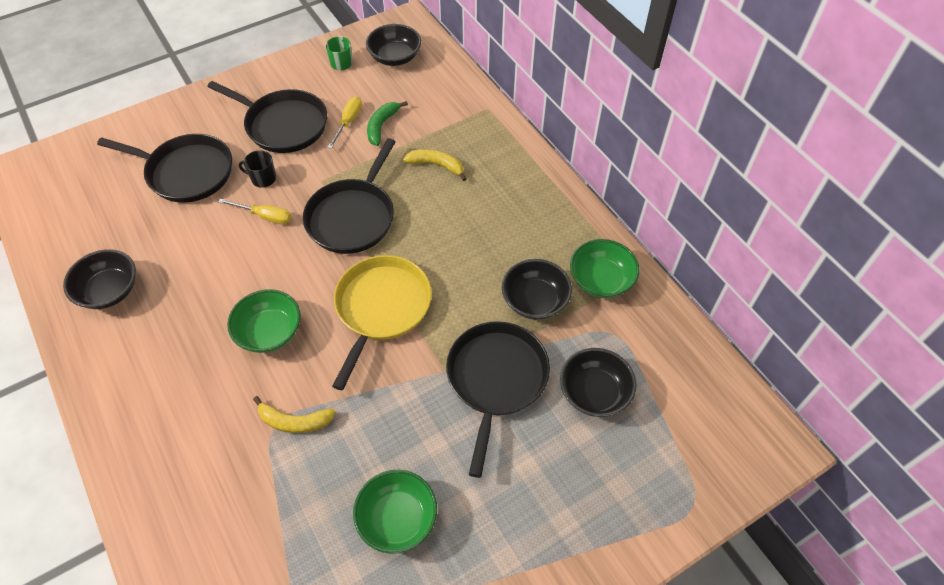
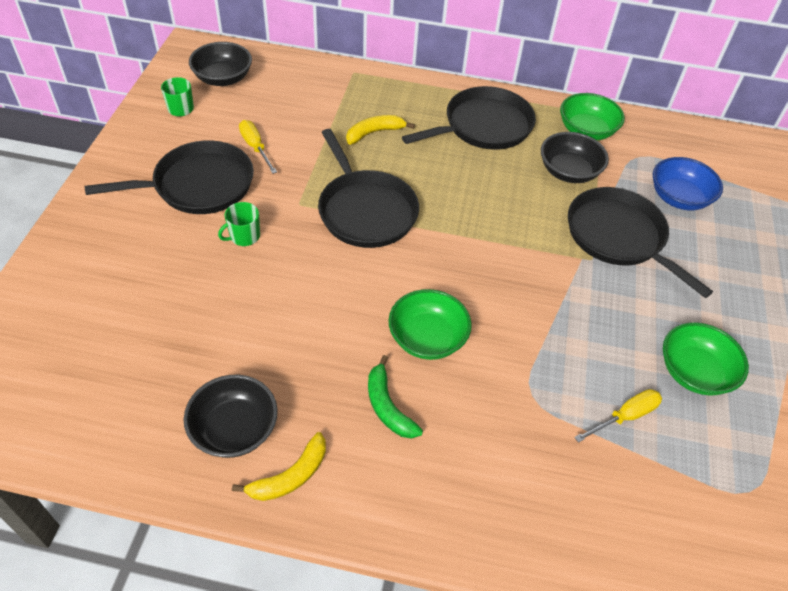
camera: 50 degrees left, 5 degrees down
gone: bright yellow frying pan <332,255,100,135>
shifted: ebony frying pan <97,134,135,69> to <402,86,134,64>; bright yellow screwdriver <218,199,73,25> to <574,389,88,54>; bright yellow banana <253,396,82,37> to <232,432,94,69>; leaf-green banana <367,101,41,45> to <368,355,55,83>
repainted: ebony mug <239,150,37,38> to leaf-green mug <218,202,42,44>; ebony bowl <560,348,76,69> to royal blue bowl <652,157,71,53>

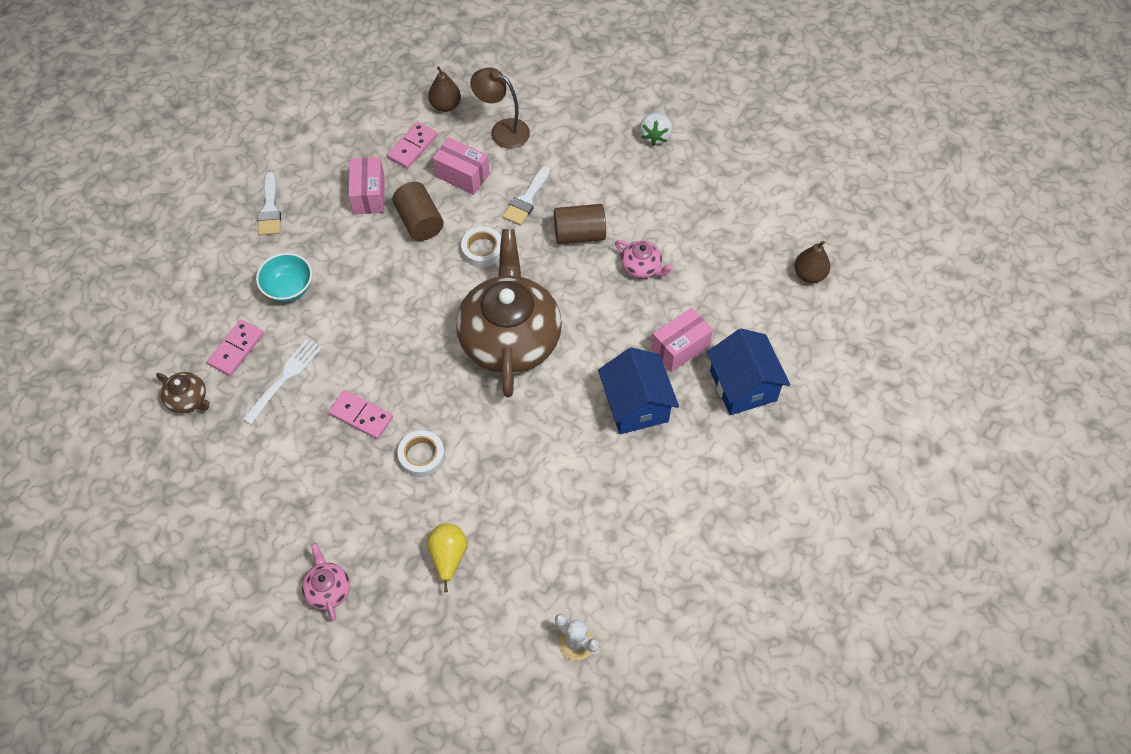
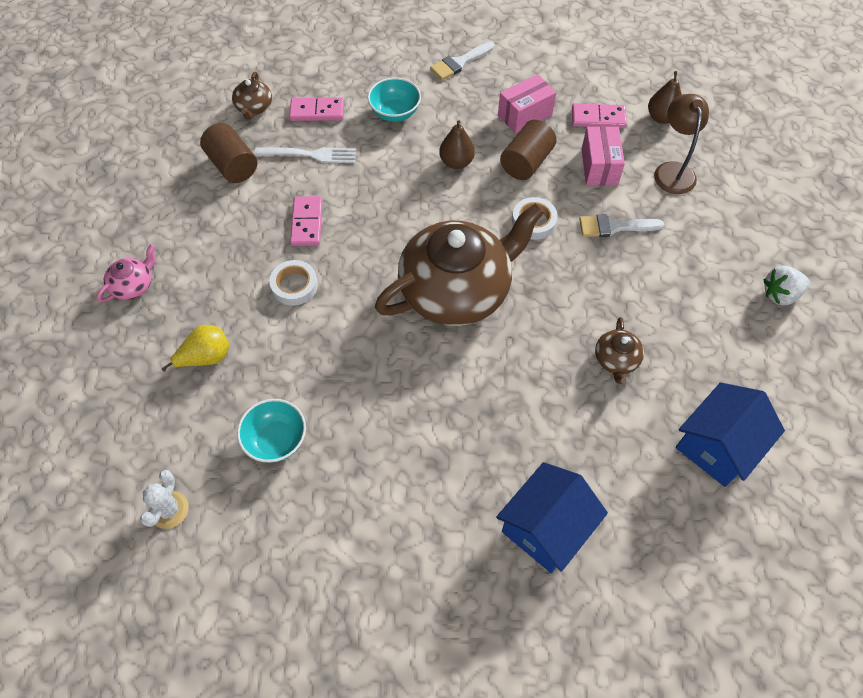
camera: 60 degrees right, 0 degrees up
gone: pink parcel <651,308,62,64>
new: aqua bowl <237,399,69,64>
shifted: brown cylinder <554,204,52,40> to <200,123,57,60>; royal blue house <598,347,81,87> to <676,382,109,105>; brown pear <794,241,36,42> to <439,120,36,49>
repainted: pink tea pot <615,240,58,38> to brown tea pot <595,317,49,67>

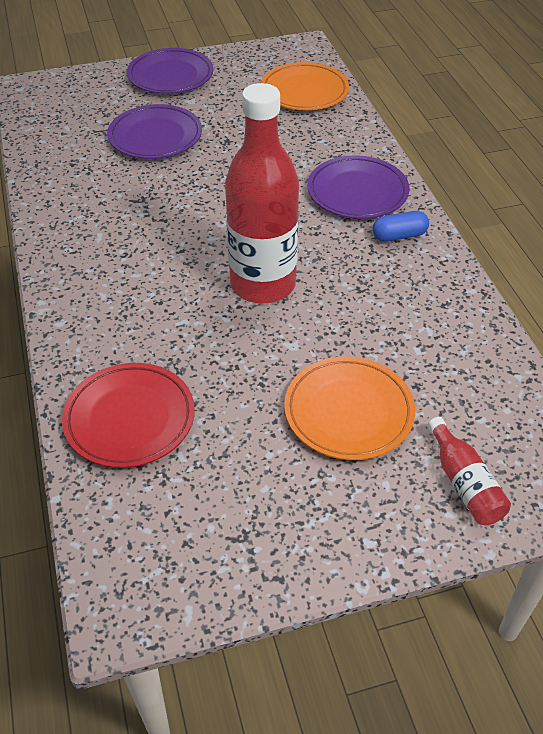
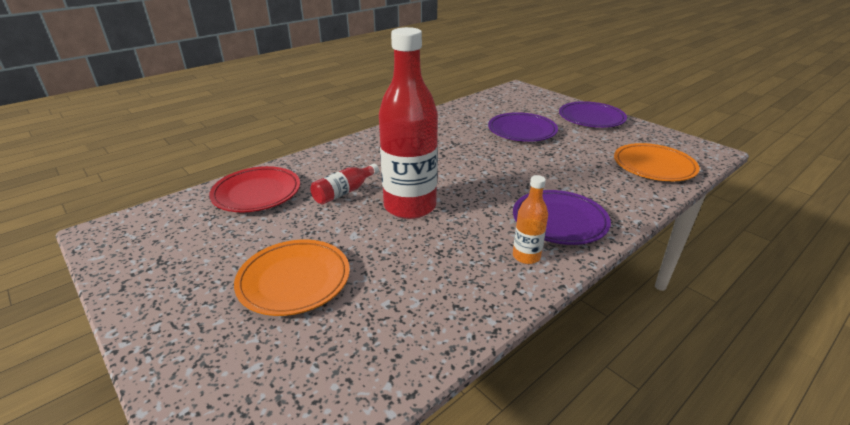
camera: 65 degrees right, 15 degrees down
shifted: red drink bottle <427,417,84,108> to <310,164,69,41>
swapped: royal blue pill <372,211,57,31> to bright orange drink bottle <513,175,35,89>

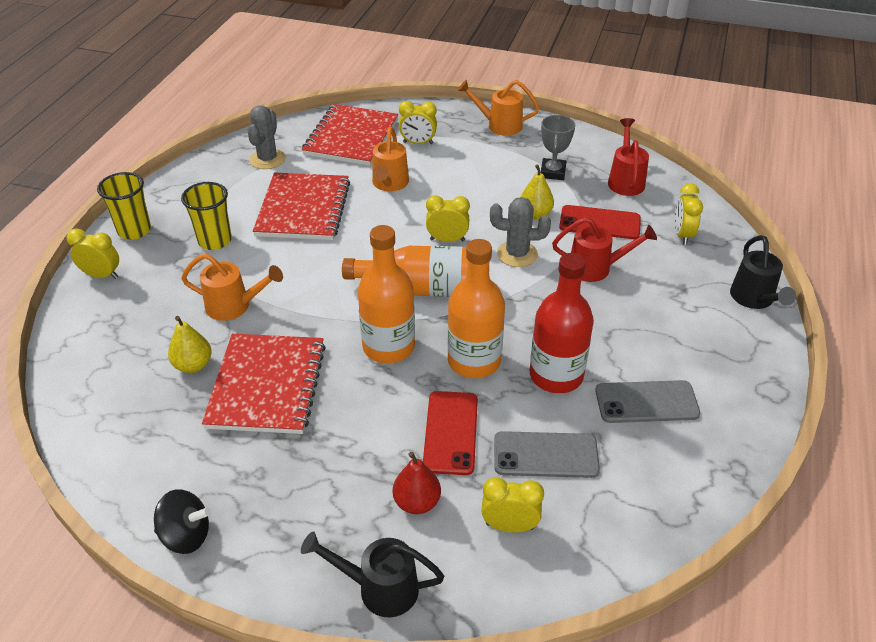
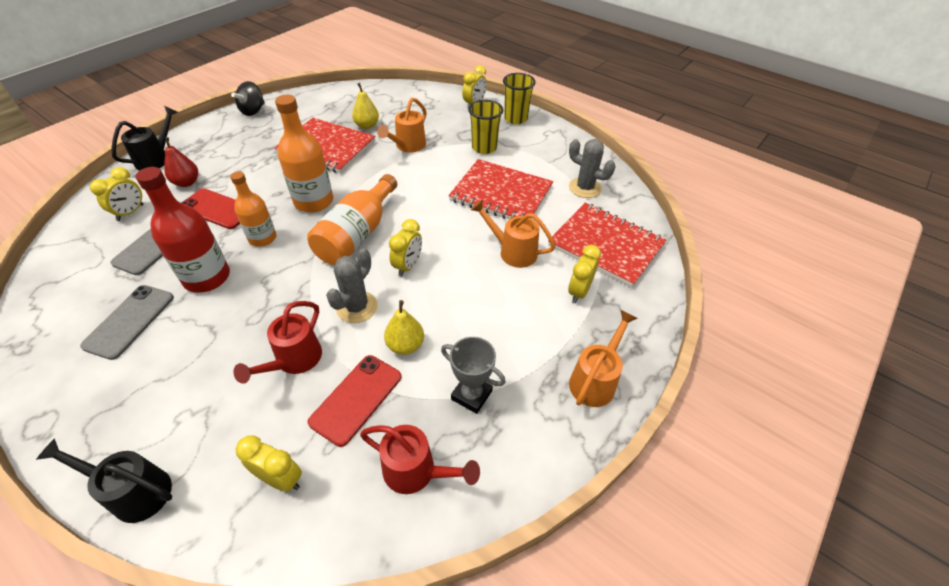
camera: 110 degrees right, 5 degrees up
scaled: bright orange drink bottle <447,239,58,139> = <230,171,46,76> x0.65

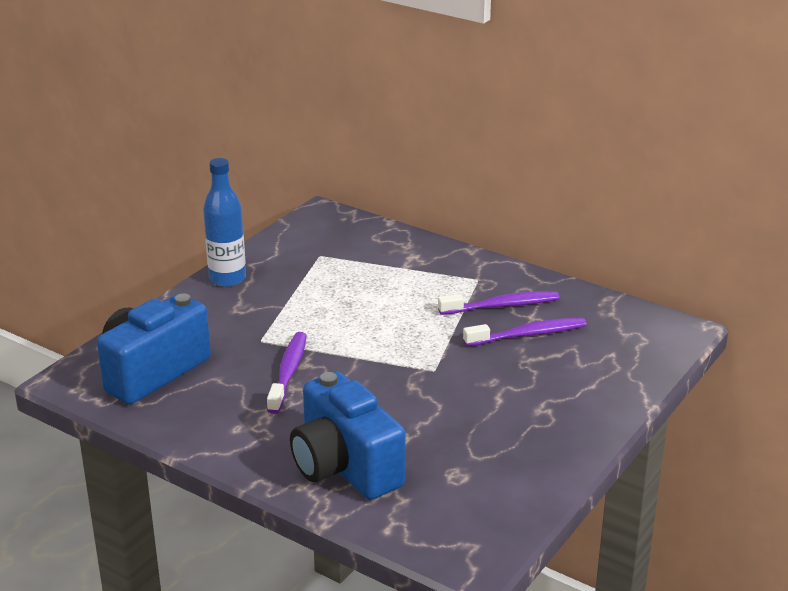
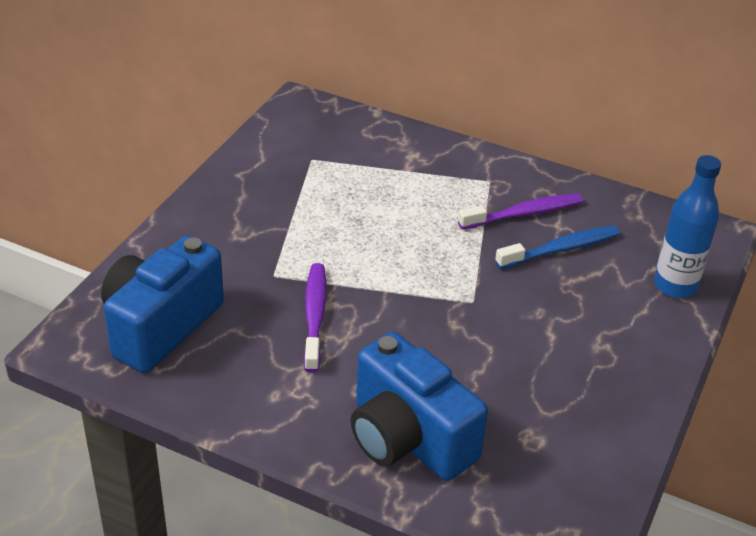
camera: 10 degrees left, 10 degrees up
shifted: royal blue drink bottle <203,158,43,129> to <654,155,67,143>
repainted: royal purple toothbrush <463,318,124,28> to royal blue toothbrush <495,226,125,43>

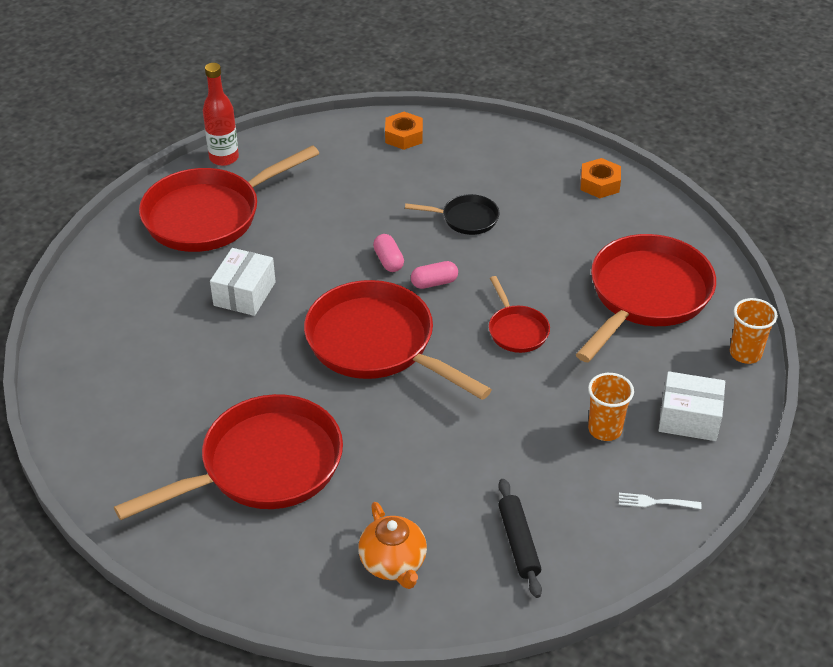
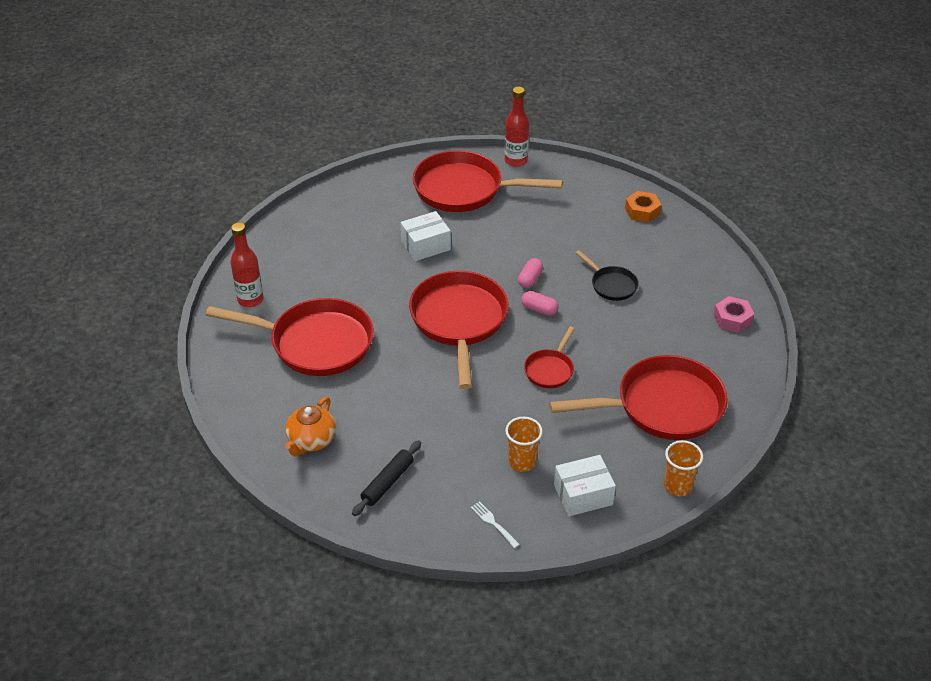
camera: 45 degrees right, 0 degrees up
new: red drink bottle <230,223,34,84>
repainted: bright orange hexagon nut <580,158,41,40> to pink hexagon nut <714,296,40,37>
rotated: snow-white parcel <658,371,67,70> = <554,455,62,61> 75 degrees counterclockwise

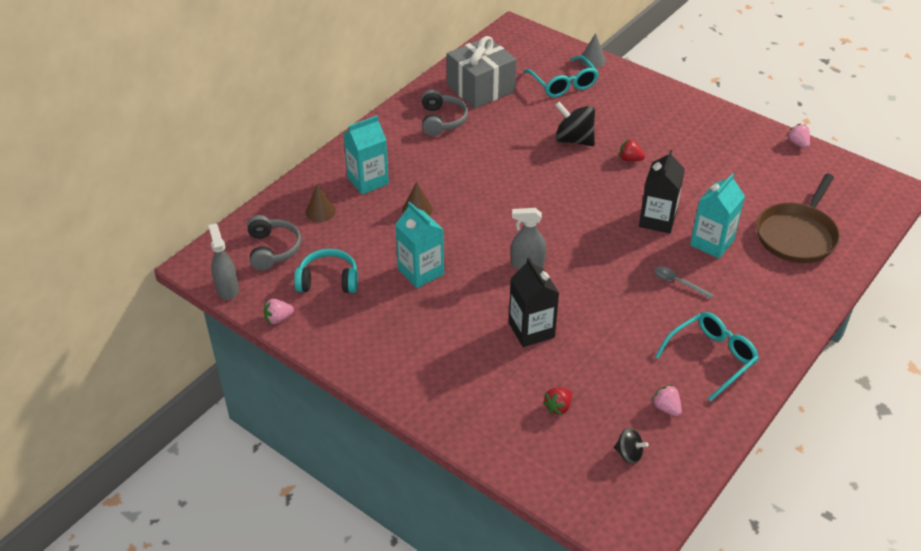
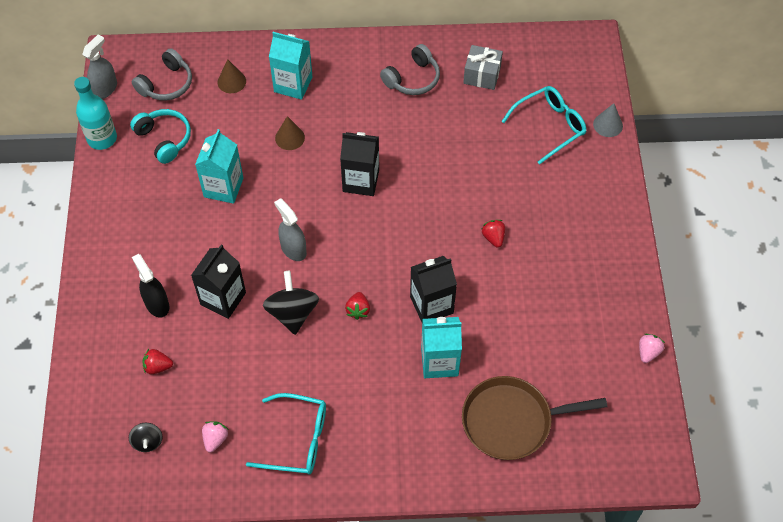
camera: 50 degrees right, 15 degrees up
gone: ash-grey teaspoon <654,267,60,32>
new: ebony spray bottle <132,254,38,64>; ebony milk carton <340,132,39,64>; red toy strawberry <345,292,25,28>
shifted: ebony toy top <555,101,40,45> to <263,271,56,64>
swapped: pink toy strawberry <264,299,30,25> to aqua drink bottle <74,77,43,73>
rotated: aqua eyeglasses <524,55,75,42> = <501,86,86,78> 150 degrees counterclockwise
scaled: ash-grey wrapped gift <447,36,70,73> = <463,45,40,45> x0.59

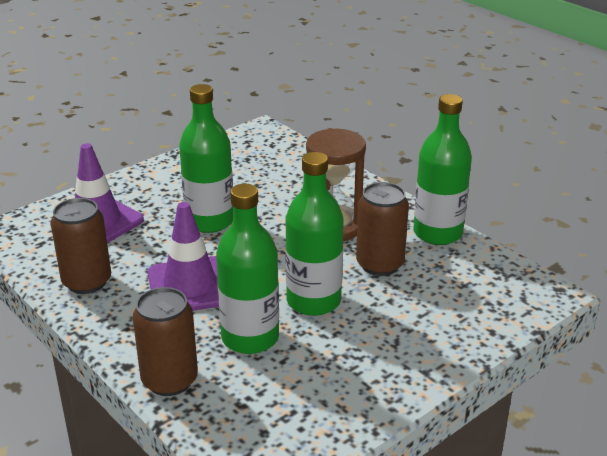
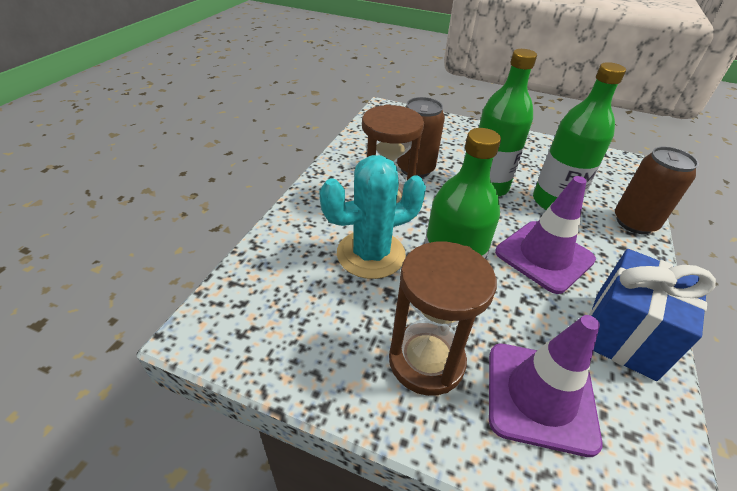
camera: 120 degrees left, 10 degrees up
gone: leaf-green drink bottle <413,94,59,151>
new: aqua prickly plant <319,155,107,124>; brown sand timer <389,242,108,154>
swapped: brown tin <51,198,60,96> to royal blue wrapped gift <589,249,127,132>

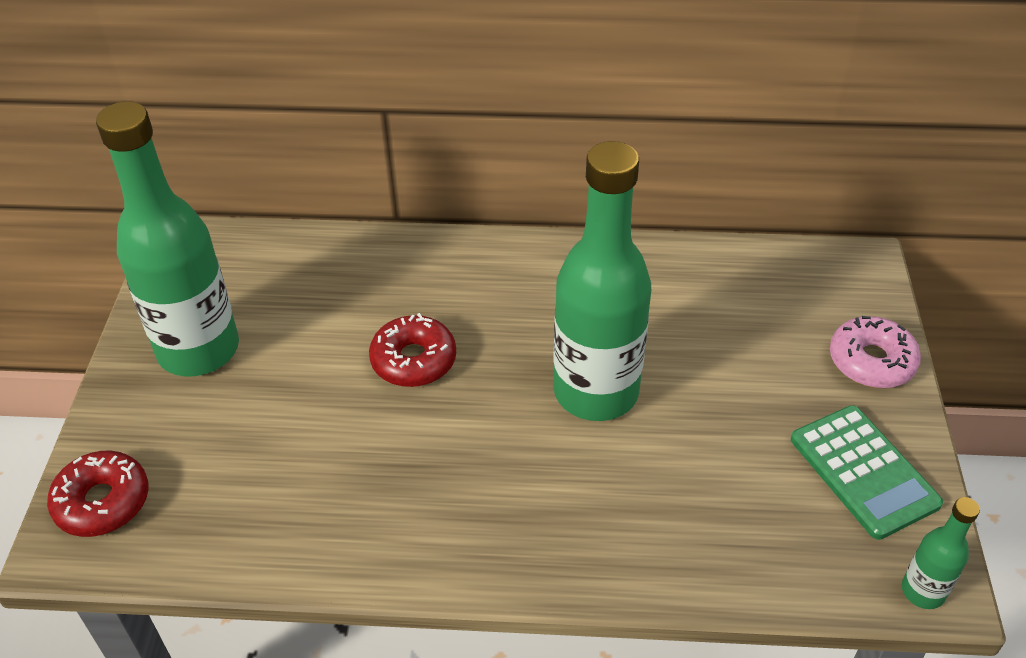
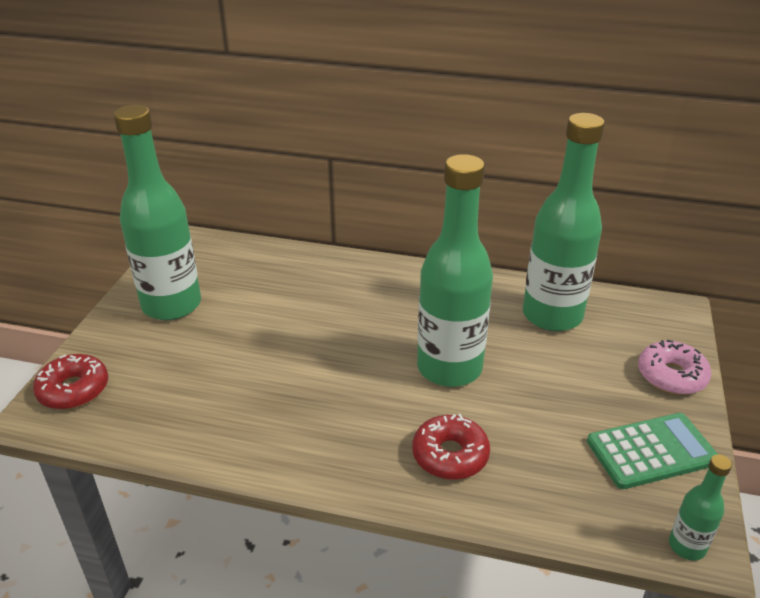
camera: 10 degrees right, 10 degrees down
new: leaf-green drink bottle <523,113,82,218>
shifted: red doughnut <369,313,87,74> to <412,414,78,66>
rotated: leaf-green calculator <791,405,152,135> = <587,413,131,76> 90 degrees counterclockwise

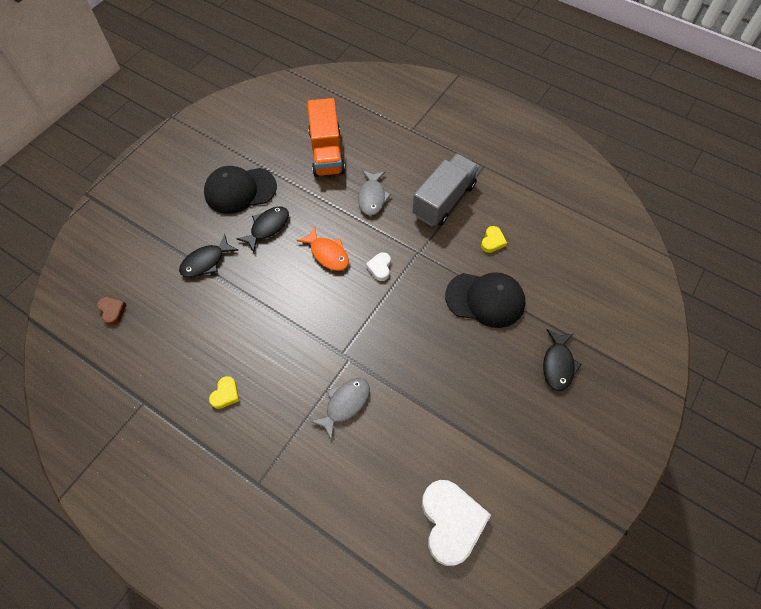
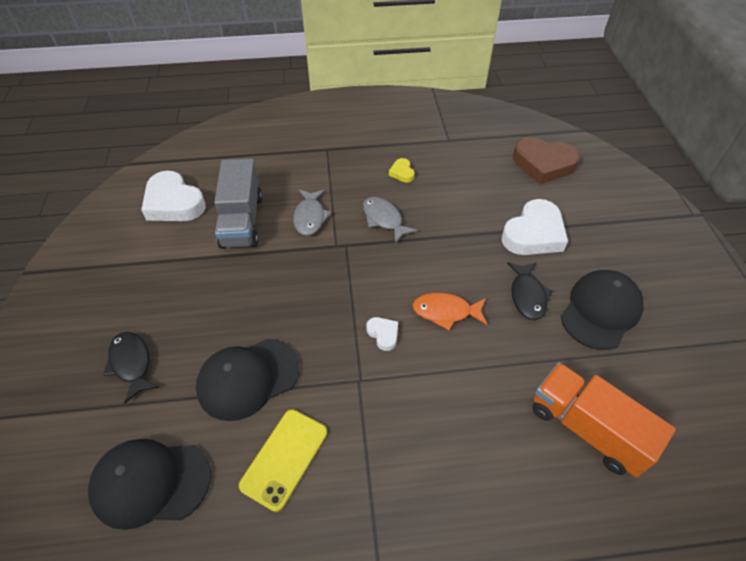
camera: 140 degrees right, 10 degrees down
new: ebony peaked cap <88,439,123,91>
shifted: ash-grey fish <358,170,33,46> to <363,197,54,47>; ash-grey truck <413,154,66,72> to <214,159,48,90>
swapped: ebony fish <179,234,60,43> to snow-white love heart <502,199,66,56>; bright yellow love heart <481,226,26,27> to bright yellow mobile phone <239,409,88,103>
scaled: brown love heart <97,297,30,28> = <513,137,67,47> x2.17

